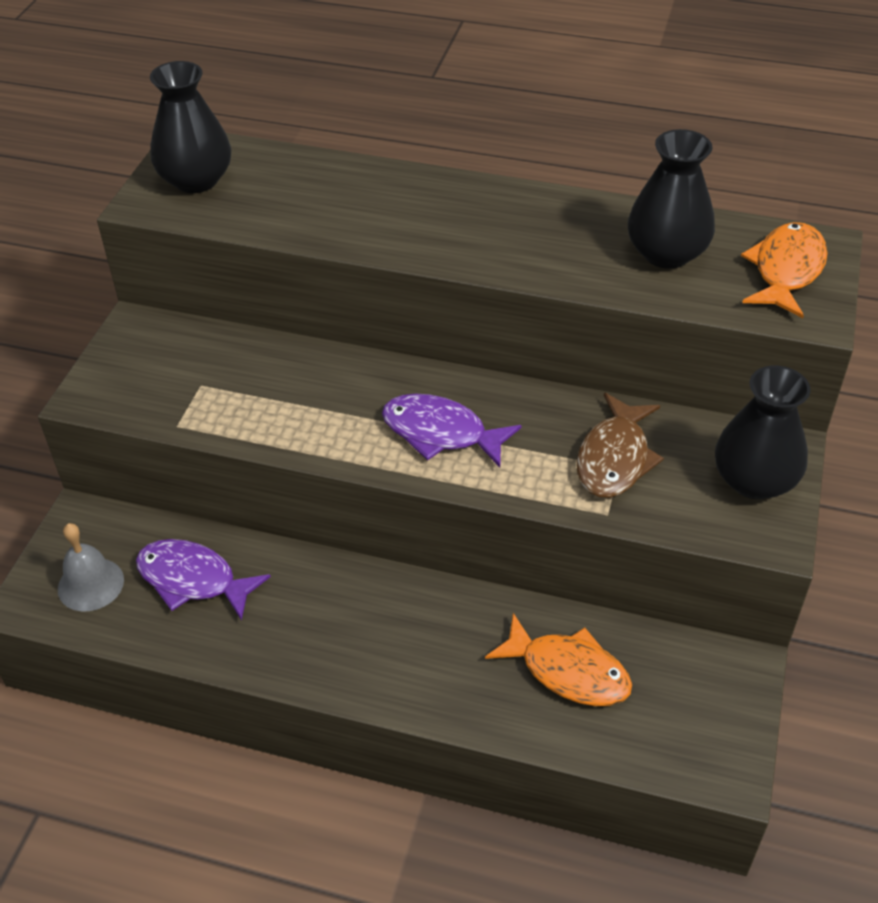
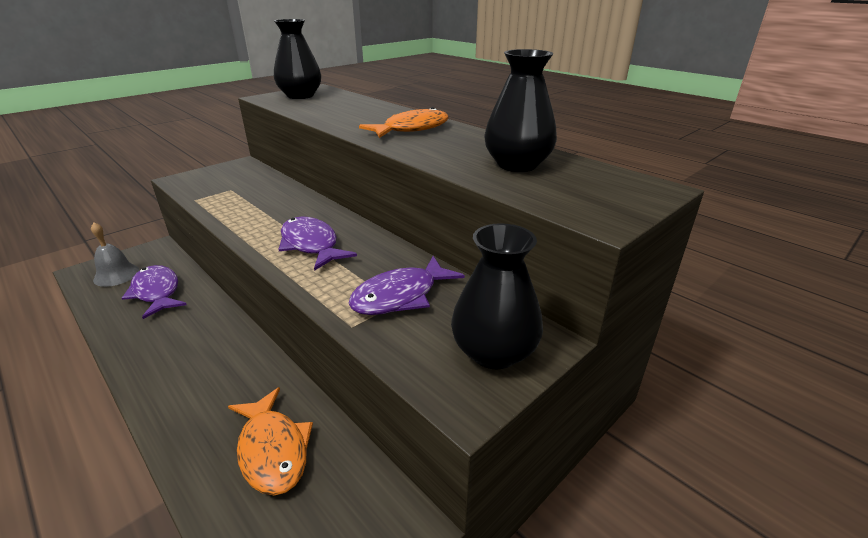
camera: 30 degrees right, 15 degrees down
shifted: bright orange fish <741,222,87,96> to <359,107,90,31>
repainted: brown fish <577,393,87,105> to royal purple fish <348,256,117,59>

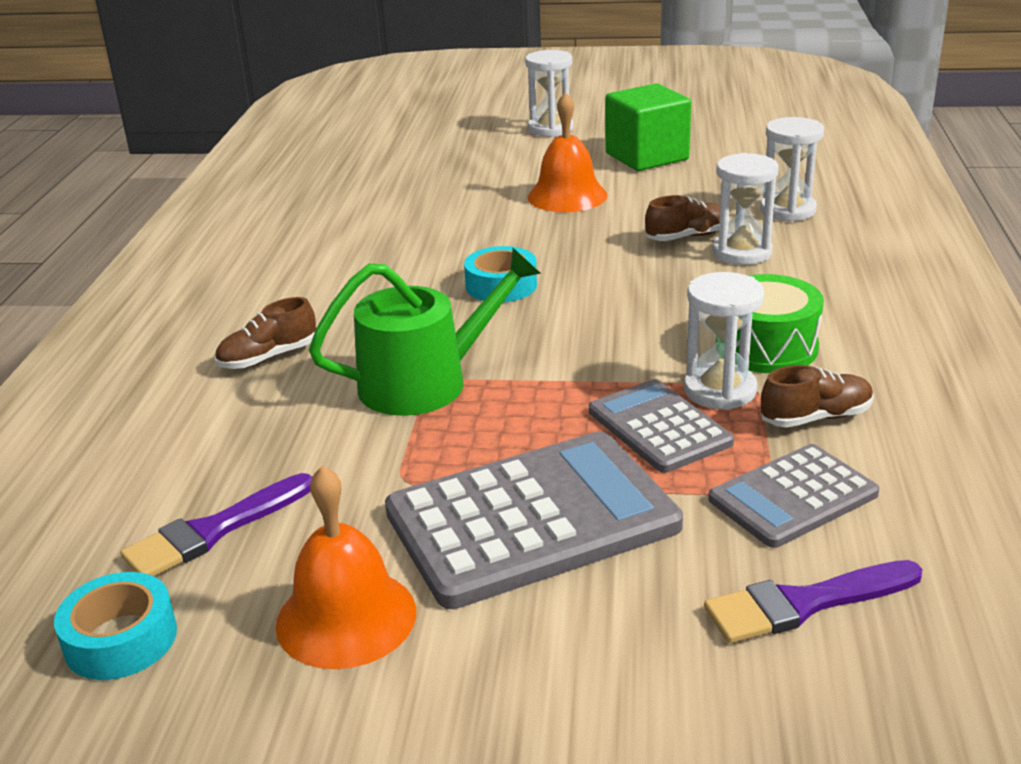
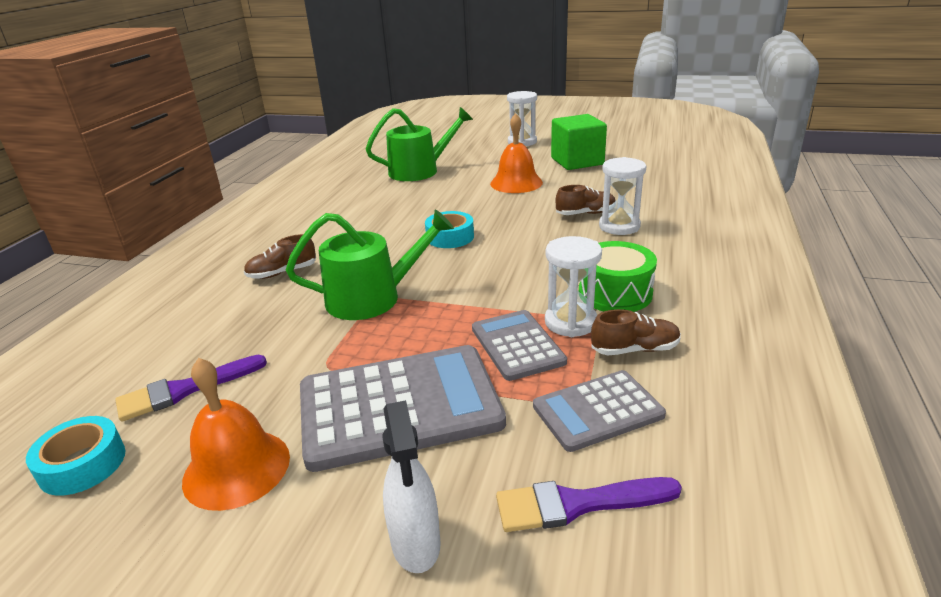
camera: 10 degrees right, 0 degrees up
gone: snow-white sand timer <760,117,64,105>
new: leaf-green watering pot <366,107,107,74>; snow-white spray bottle <383,400,57,173>

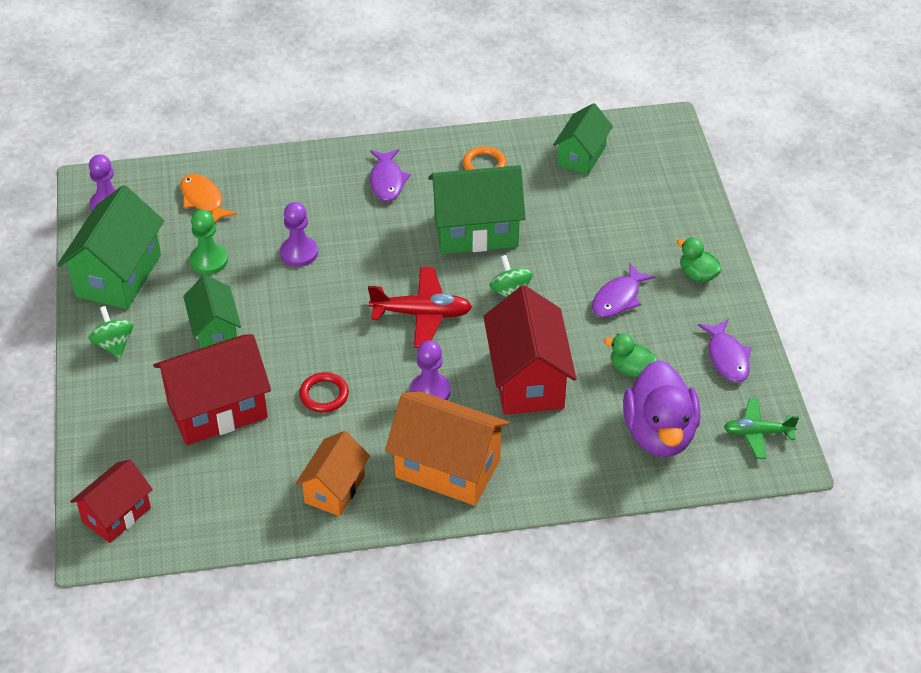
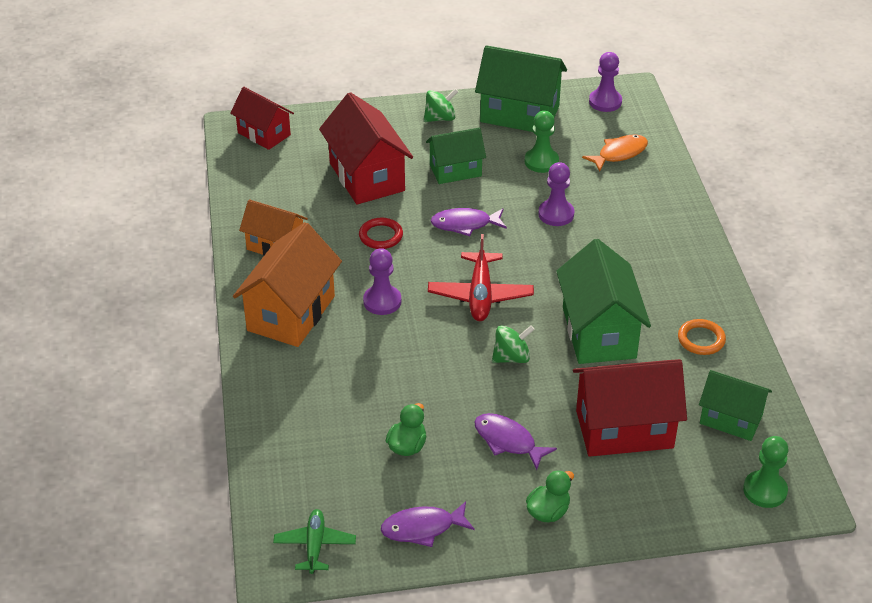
camera: 90 degrees right, 5 degrees down
gone: royal purple toy duck <623,360,77,97>
new: leaf-green game pawn <743,436,46,72>
shifted: royal purple fish <370,149,40,52> to <431,208,76,28>; red house <483,285,94,130> to <573,359,114,98>

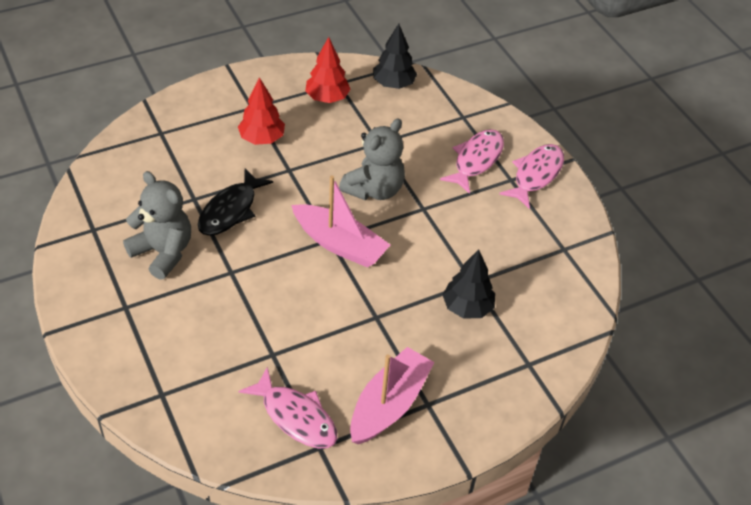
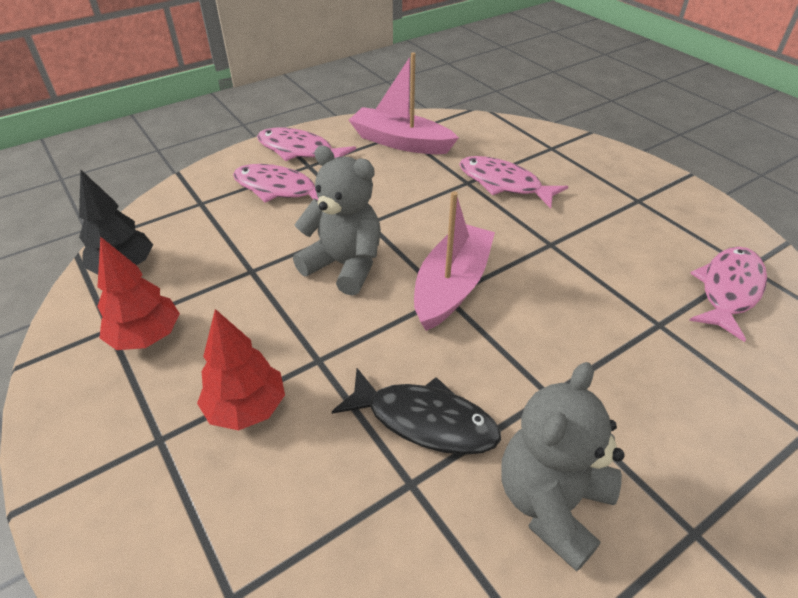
camera: 95 degrees left, 5 degrees down
shifted: pink toy boat <350,347,84,97> to <349,52,110,102>
swapped: ebony tree <442,249,53,70> to pink fish <459,156,109,52>

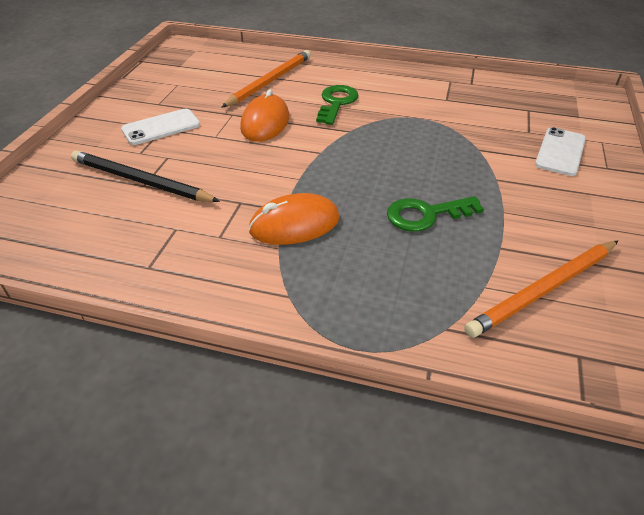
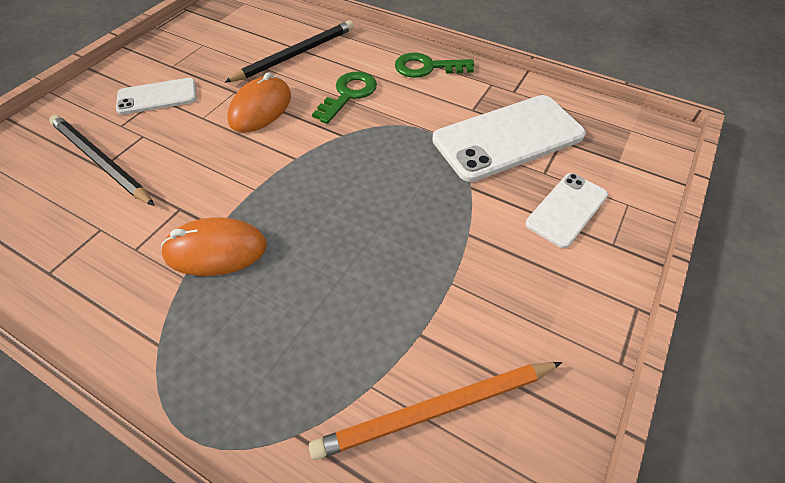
camera: 15 degrees right, 10 degrees up
new: snow-white mobile phone <432,95,154,87>
shifted: leaf-green door key <387,196,97,36> to <395,53,79,25>
repainted: bright orange pencil <221,50,90,58> to ebony pencil <225,20,129,63>

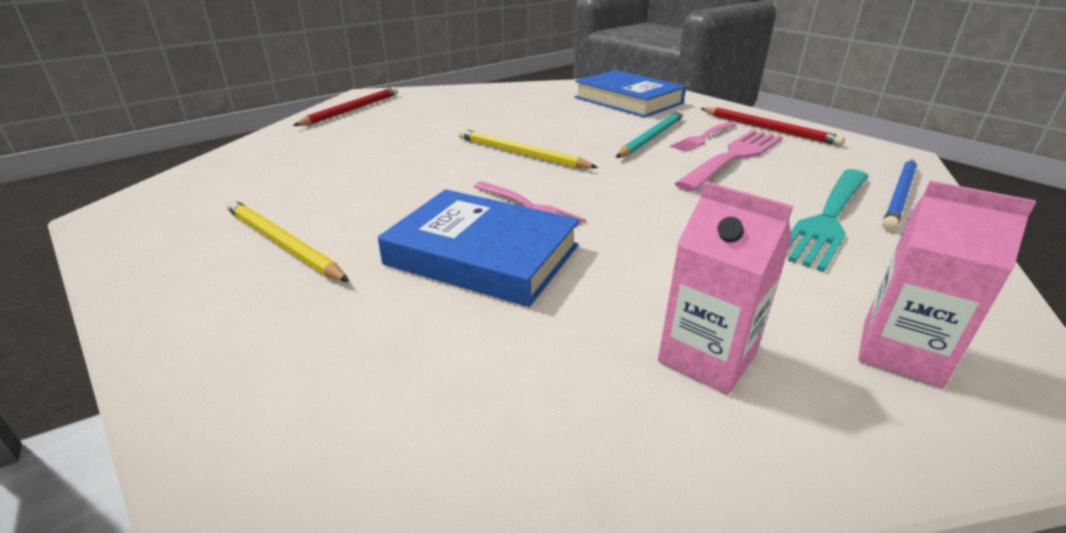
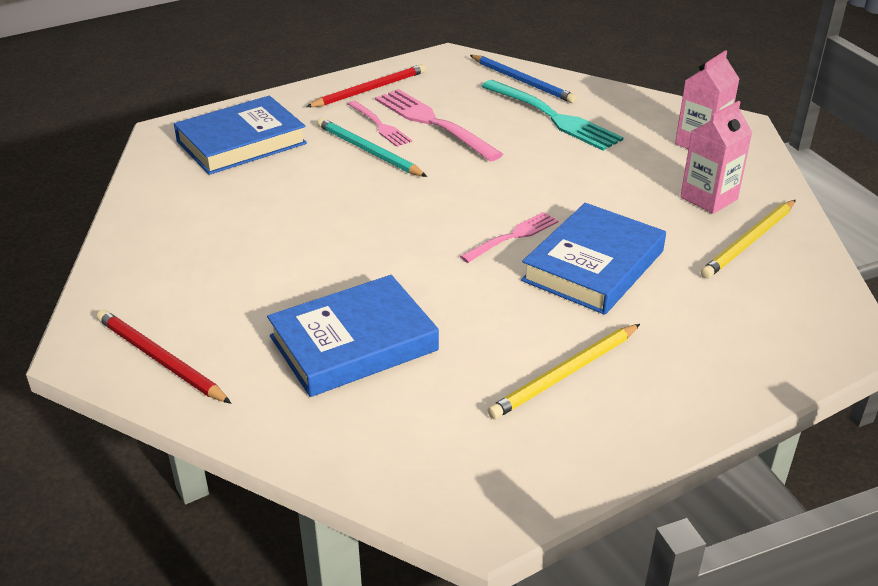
camera: 80 degrees left, 5 degrees up
new: royal blue hardcover <267,275,172,122>
shifted: bright yellow pencil <459,129,139,40> to <701,200,95,78>

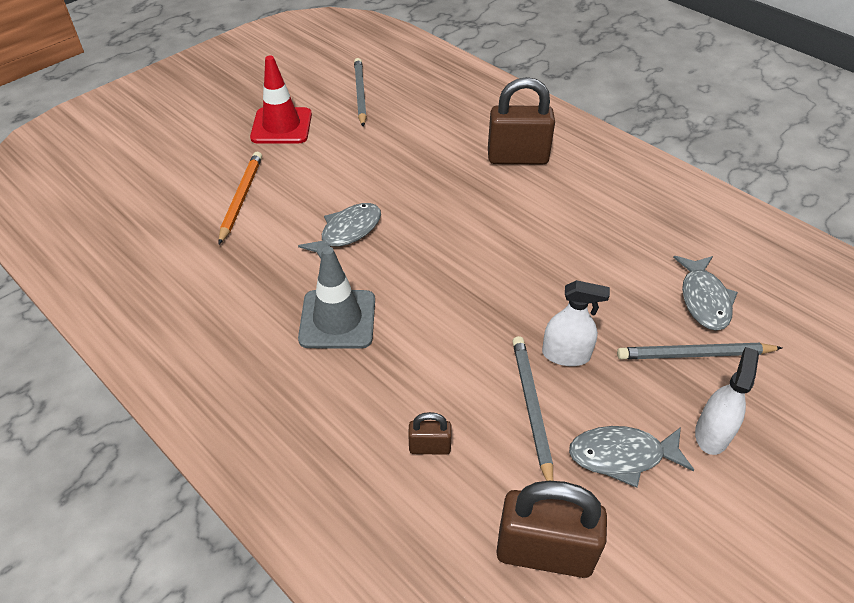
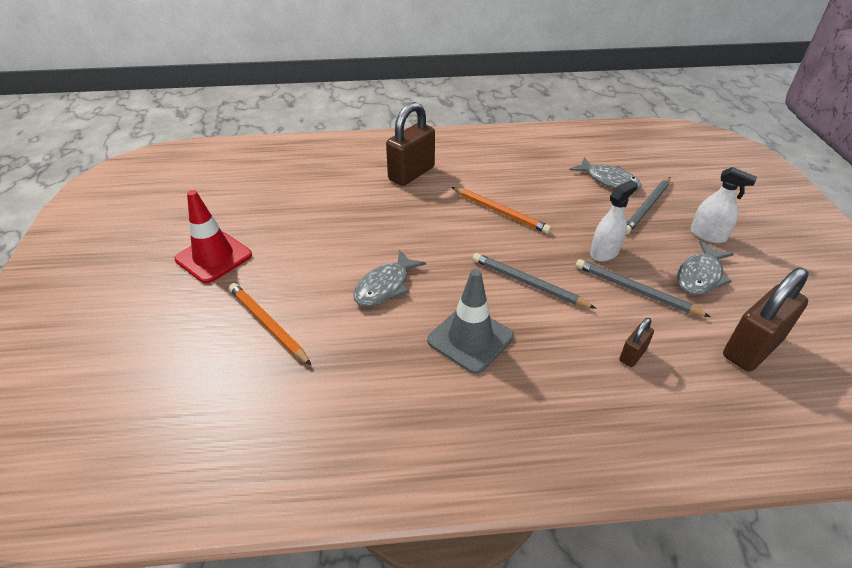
camera: 50 degrees left, 5 degrees down
new: bright orange pencil <451,187,100,47>
shifted: ash-grey pencil <354,58,13,69> to <473,253,123,56>
rotated: ash-grey fish <298,203,83,55> = <353,250,73,56> 135 degrees counterclockwise; snow-white spray bottle <695,347,64,108> = <691,167,66,76> 150 degrees clockwise

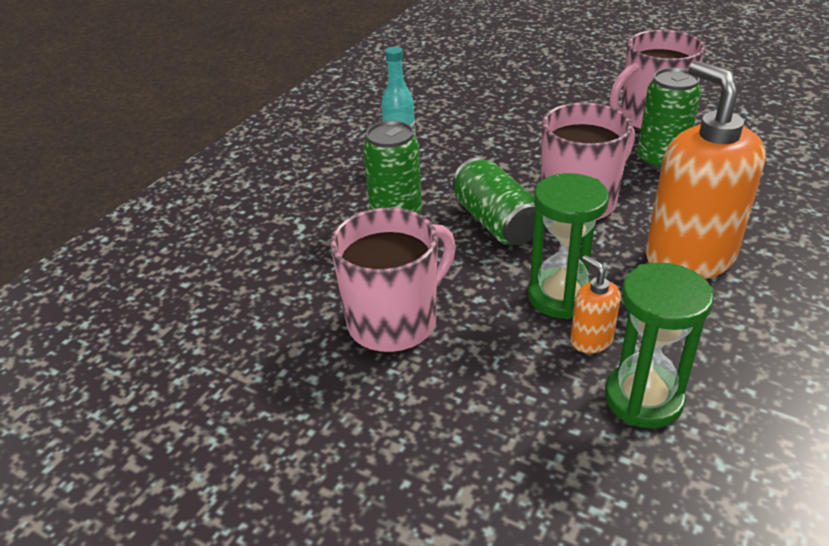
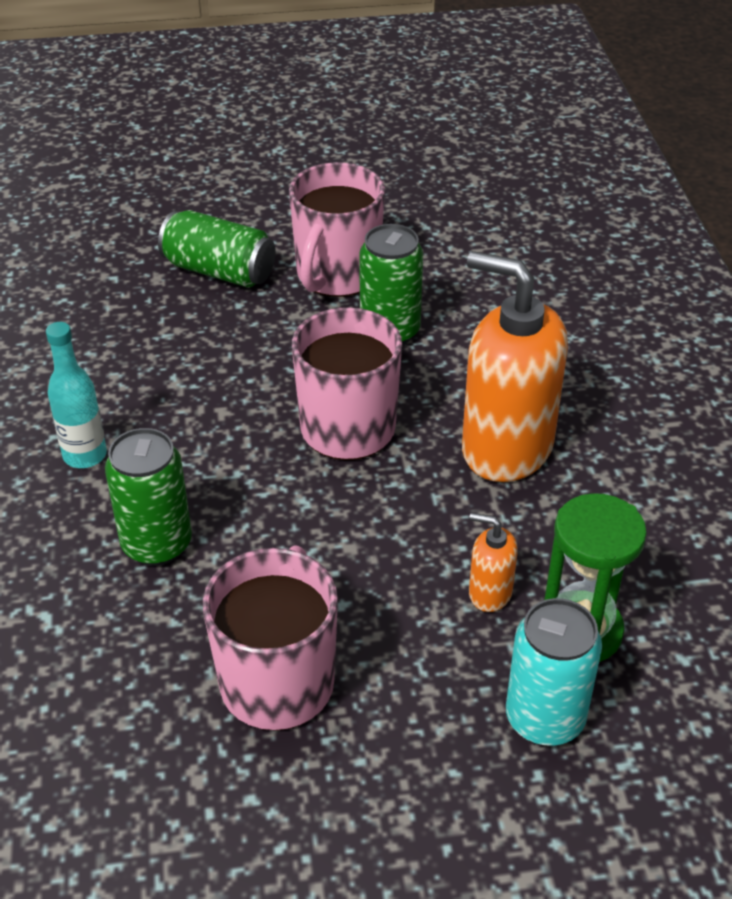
camera: 40 degrees left, 5 degrees up
gone: leaf-green sand timer <528,173,81,146>
new: aqua tin <506,598,96,148>
shifted: leaf-green tin <452,158,83,87> to <158,210,118,78>

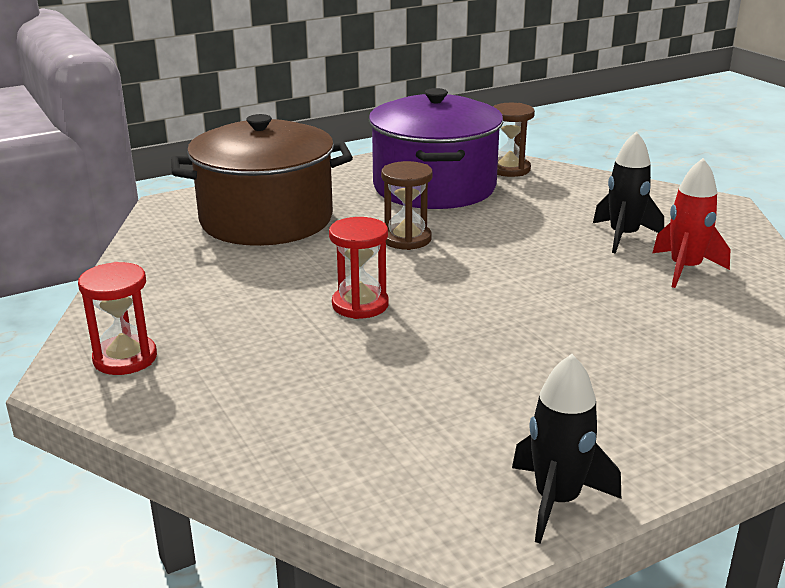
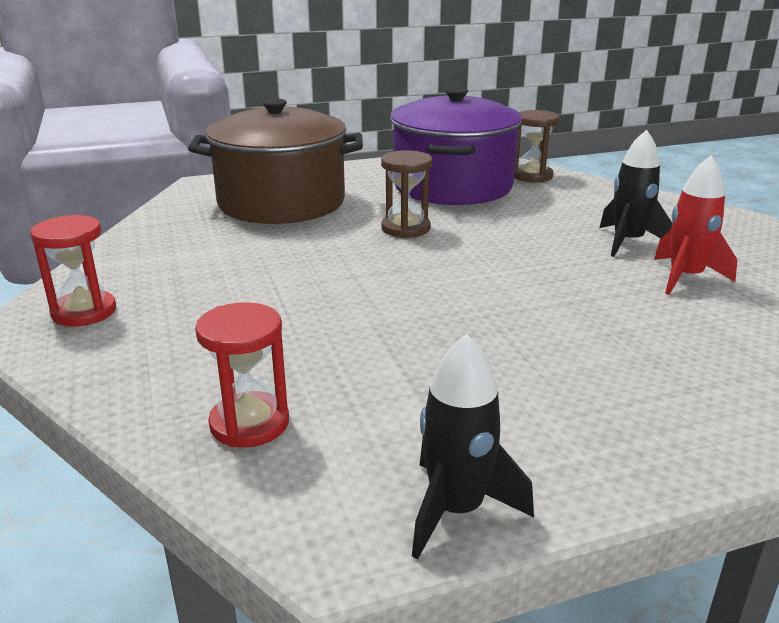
camera: 10 degrees right, 0 degrees up
shifted: red sand timer <329,217,60,102> to <195,302,94,146>

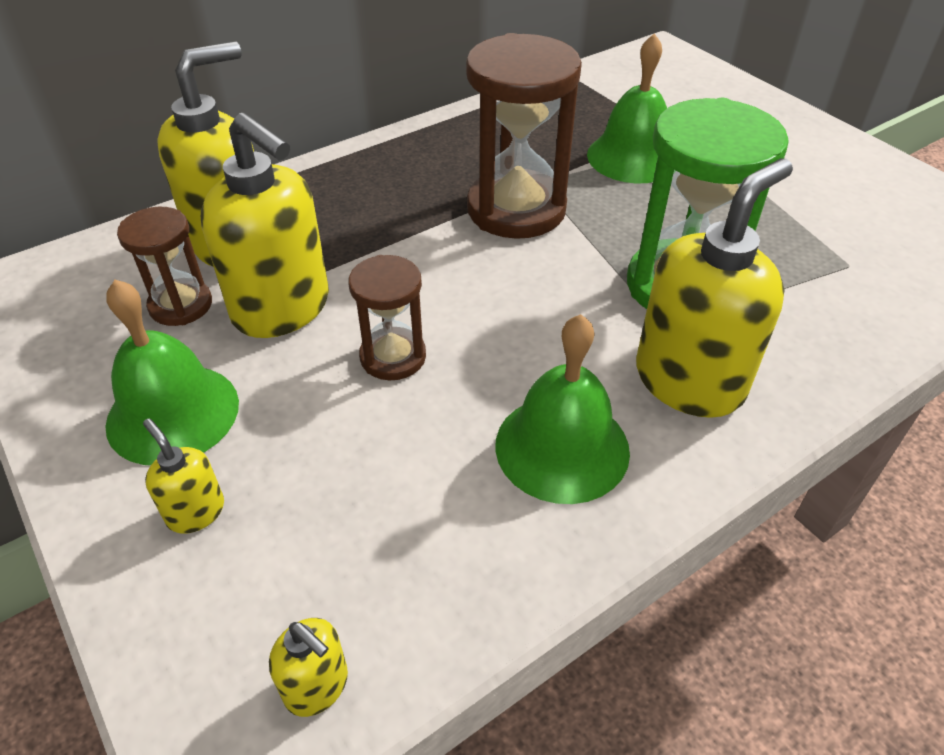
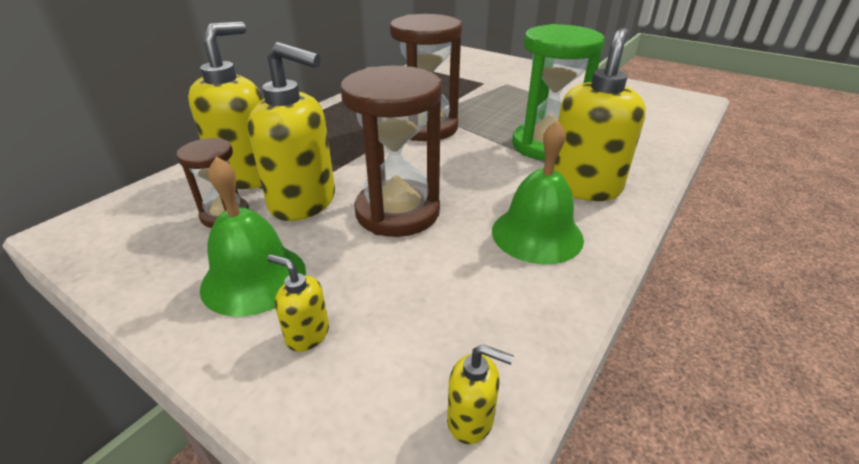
camera: 20 degrees left, 10 degrees down
gone: leaf-green bell <587,33,80,150>
scaled: brown sand timer <348,255,78,125> = <340,66,102,171> x1.82

